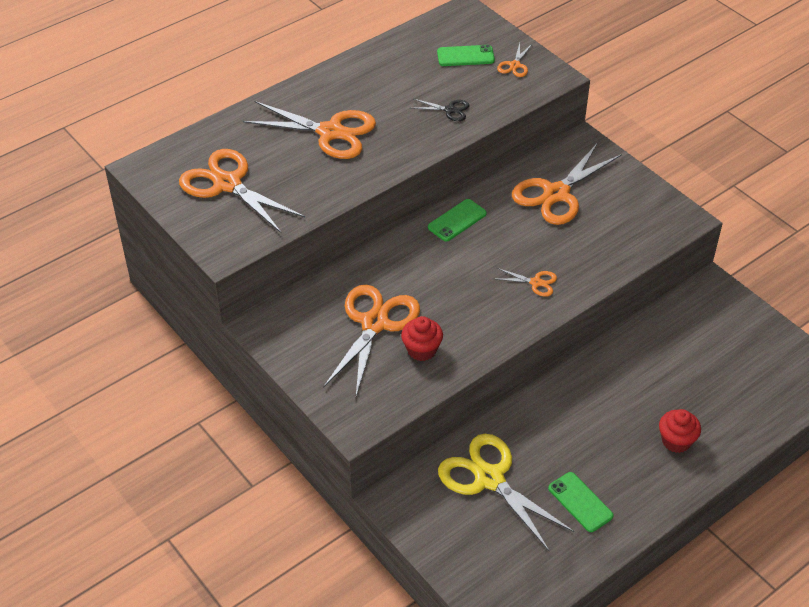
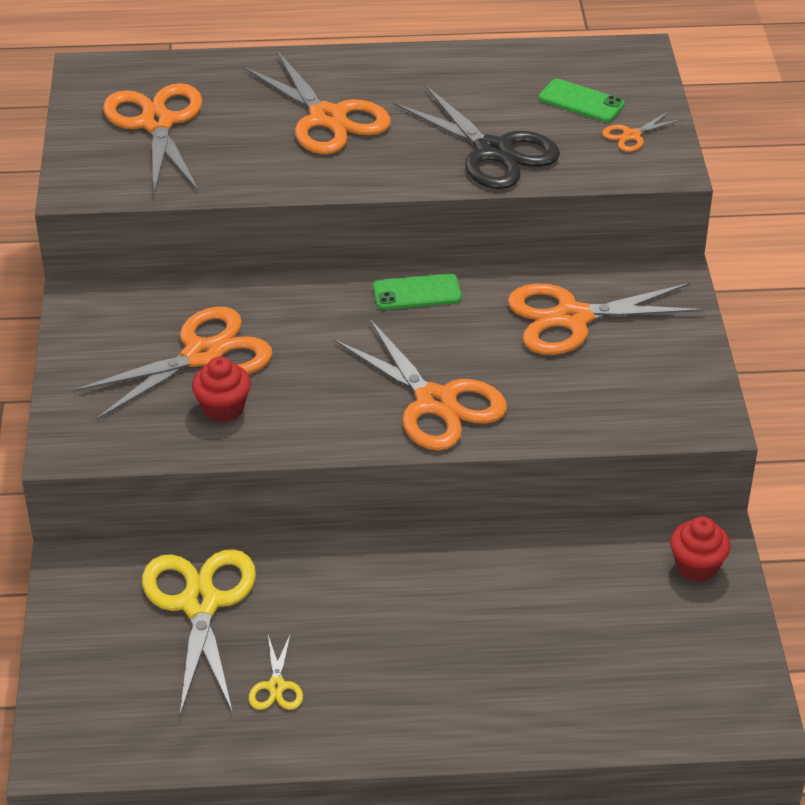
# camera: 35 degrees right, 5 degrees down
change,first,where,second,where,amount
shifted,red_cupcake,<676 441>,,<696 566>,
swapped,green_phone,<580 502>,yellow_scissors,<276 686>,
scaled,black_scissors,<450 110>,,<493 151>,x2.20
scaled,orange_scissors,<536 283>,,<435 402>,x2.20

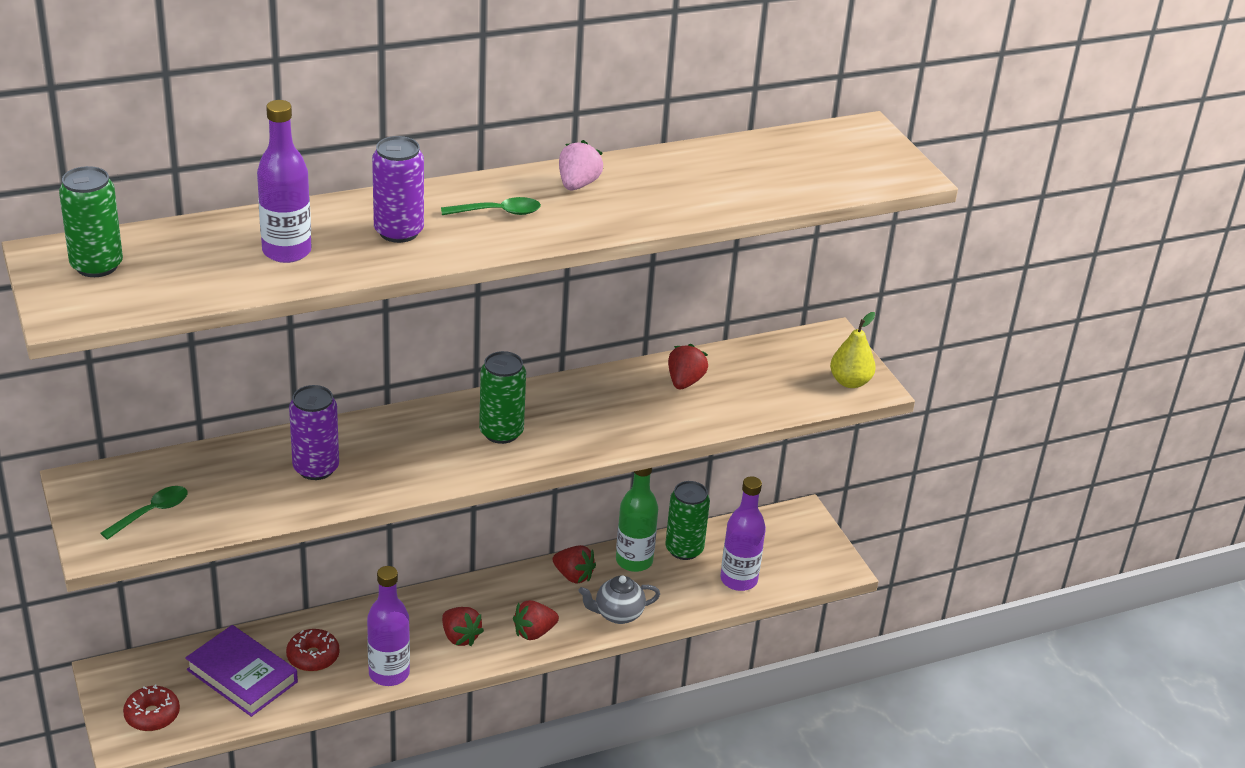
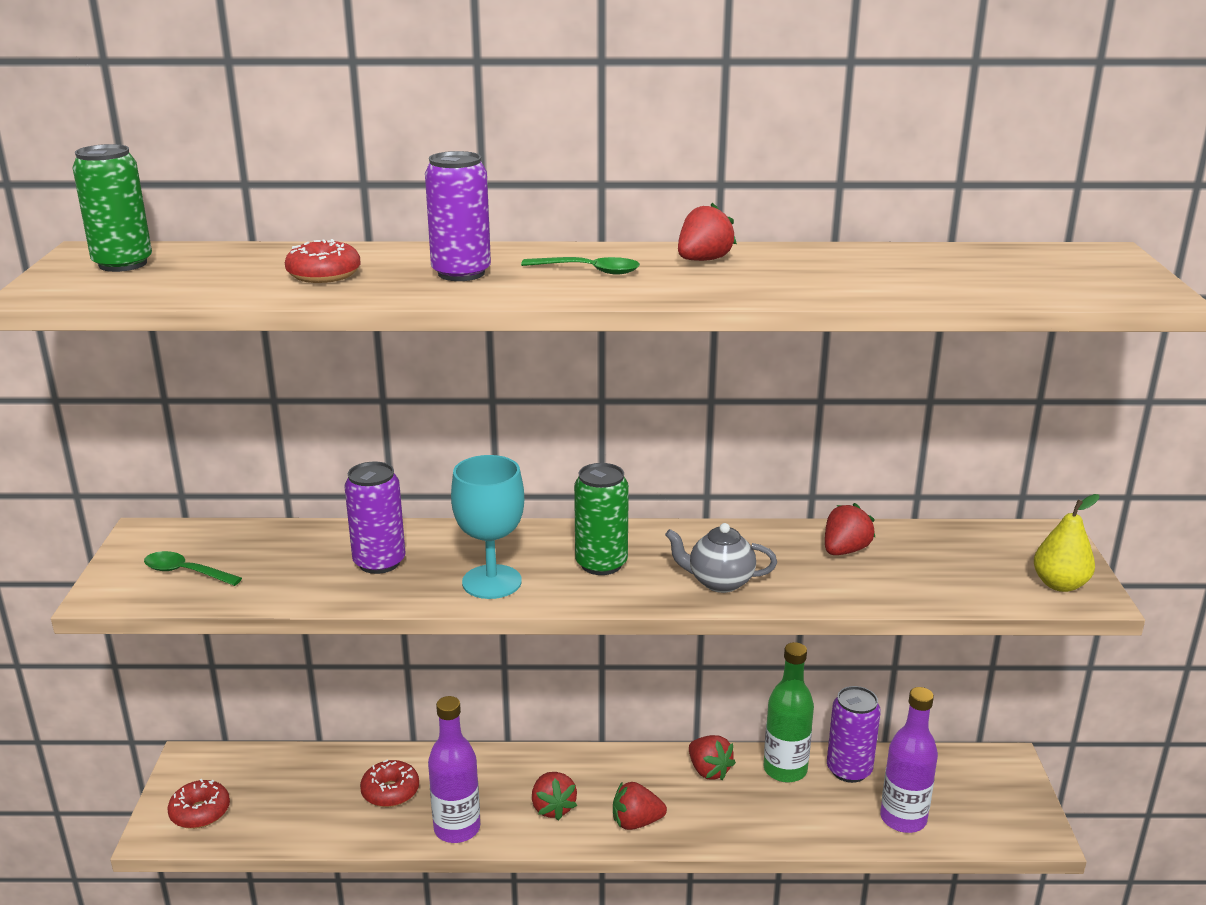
# camera: 25 degrees right, 10 degrees down
change,first,where,second,where,amount
gone,purple_book,<242 676>,,,
new,,,turquoise_goblet,<492 582>,
shifted,grey_teapot,<618 614>,,<719 582>,
swapped,purple_bottle,<287 251>,red_donut,<324 274>,
repainted,pink_strawberry,<578 184>,red_strawberry,<703 260>,
repainted,green_can,<684 549>,purple_can,<849 770>,
rotated,green_spoon,<151 512>,,<185 572>,135 degrees counterclockwise

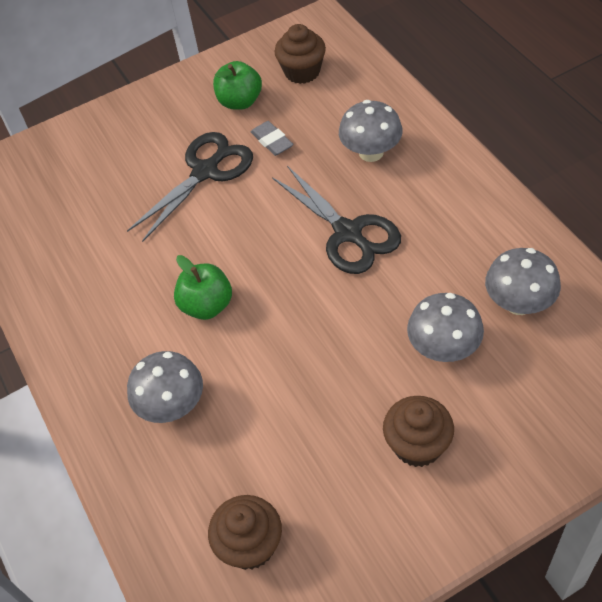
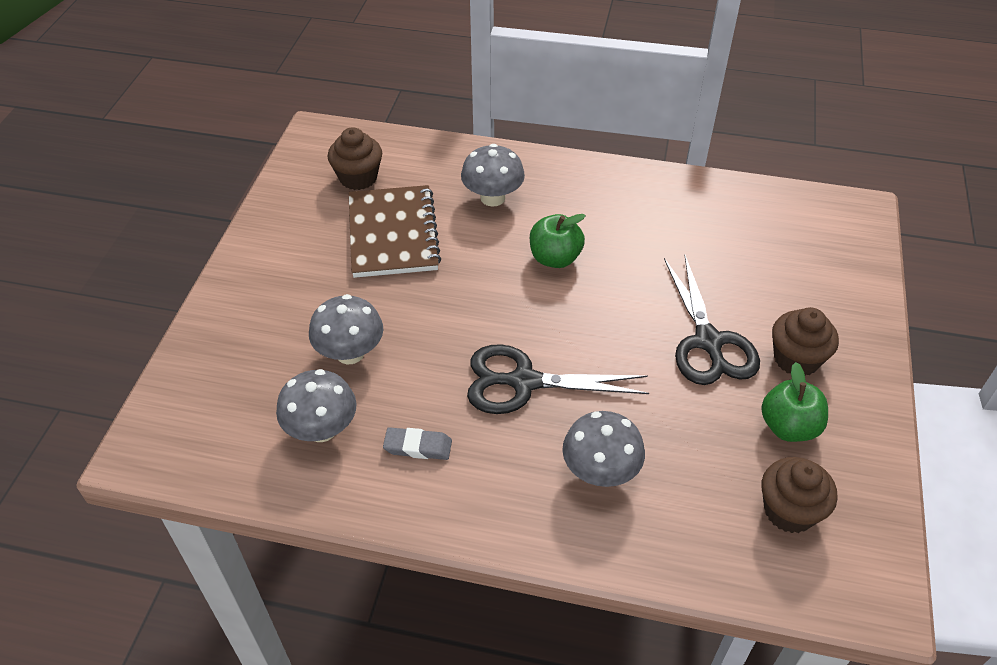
# camera: 125 degrees right, 5 degrees down
change,first,where,second,where,amount
new,,,brown_notebook,<393 234>,
shifted,grey_eraser,<272 141>,,<418 446>,
shifted,brown_cupcake,<417 445>,,<796 359>,

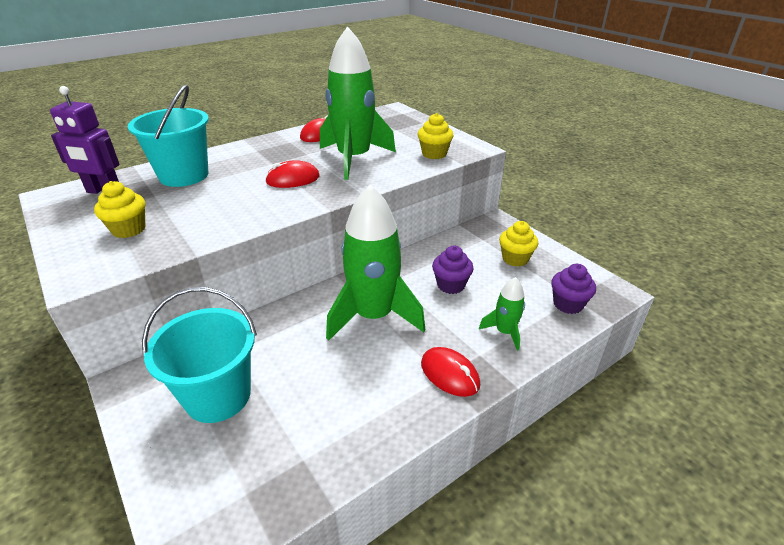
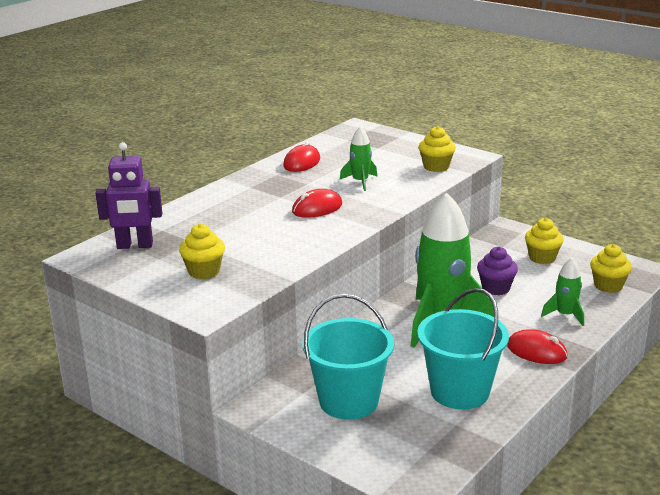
# camera: 15 degrees left, 10 degrees down
change,first,where,second,where,amount
shifted,turquoise_bucket,<184 175>,,<460 391>,
repainted,purple_cupcake,<568 304>,yellow_cupcake,<608 286>,
scaled,green_rocket,<354 159>,,<360 182>,x0.46

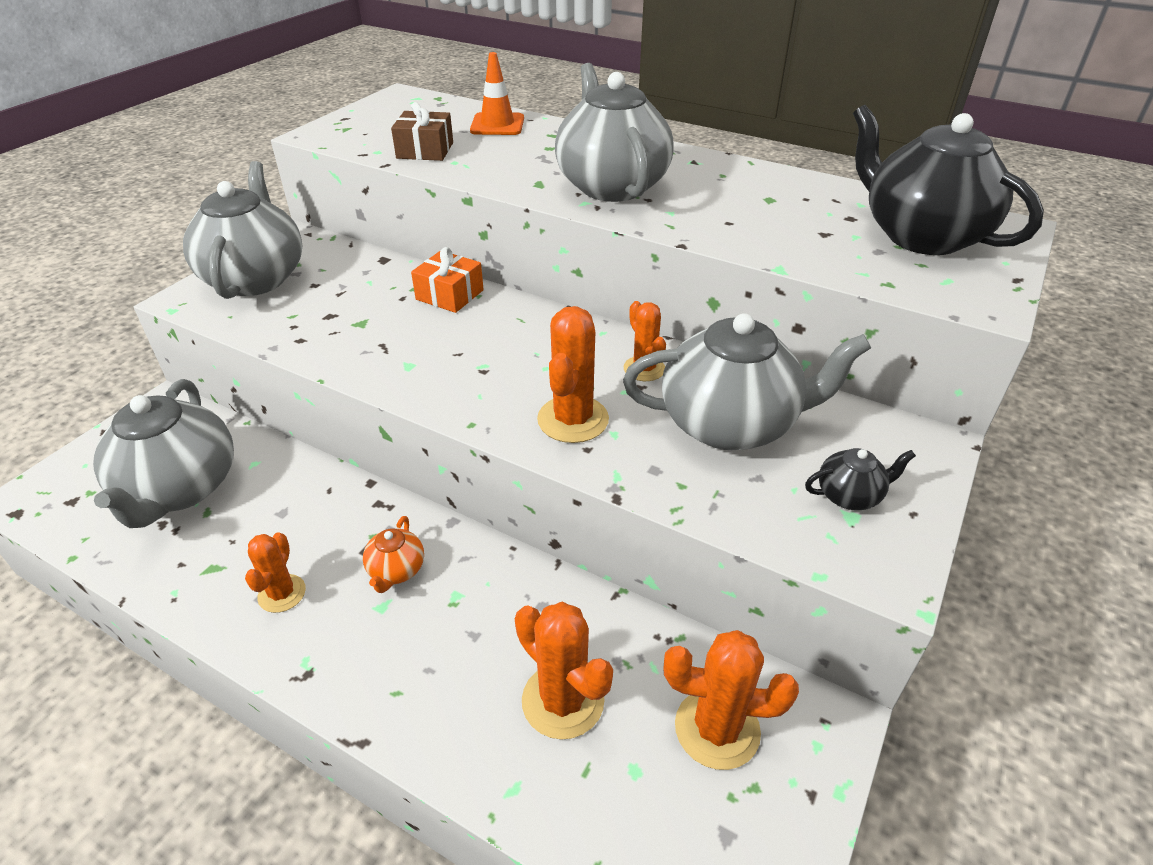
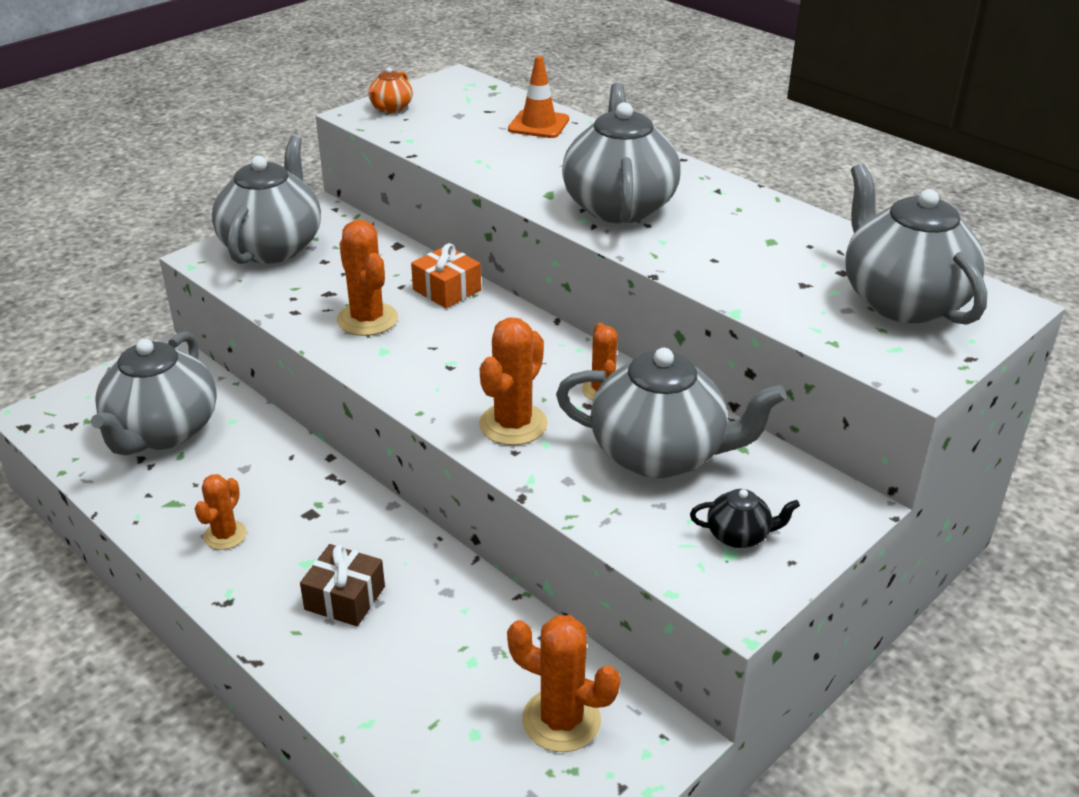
# camera: 15 degrees right, 5 degrees down
change,first,where,second,where,amount
shifted,orange_teapot,<396 571>,,<391 108>,
shifted,brown_gift,<425 150>,,<345 598>,
shifted,orange_cactus,<563 700>,,<367 319>,
repainted,black_teapot,<920 236>,grey_teapot,<902 301>,

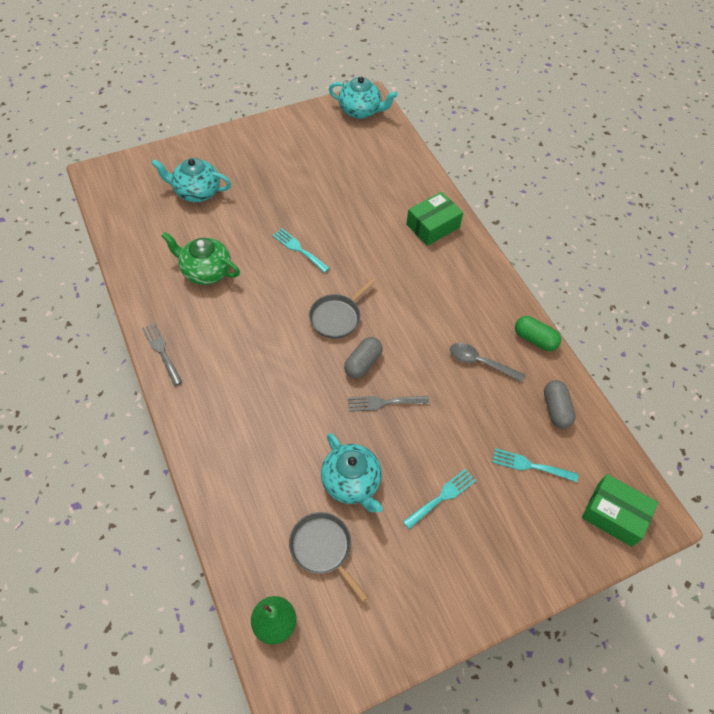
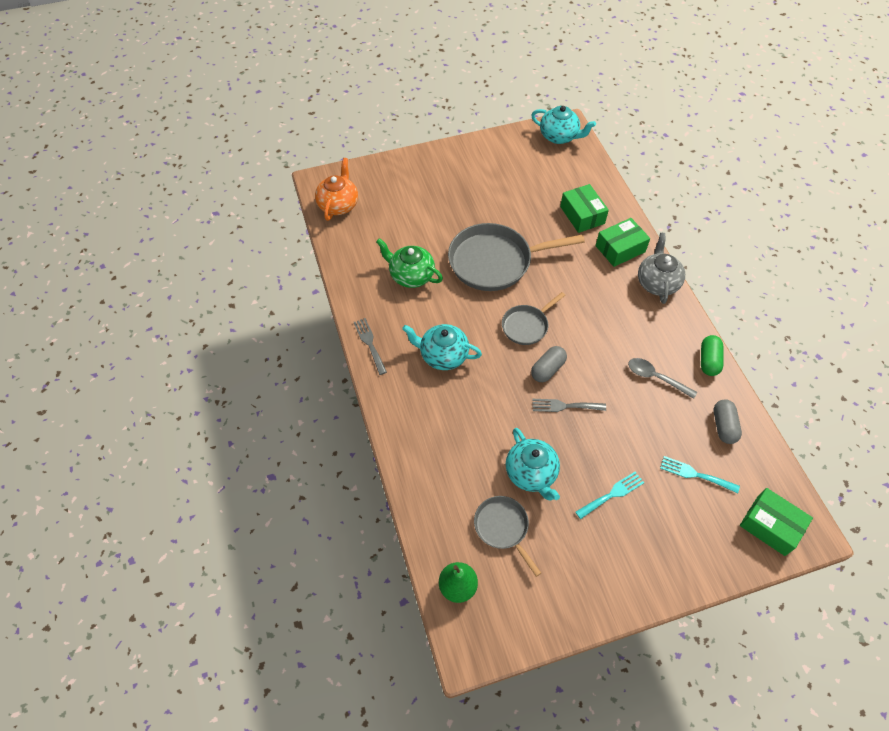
# camera: 10 degrees right, 0 degrees up
change,first,where,second,where,amount
new,,,orange_teapot,<338 205>,
new,,,green_box,<582 215>,
new,,,grey_teapot,<657 283>,
shifted,turquoise_teapot,<196 192>,,<443 355>,
swapped,turquoise_fork,<298 249>,grey_pan,<495 261>,
rotated,green_capsule,<535 339>,,<708 361>,60 degrees clockwise

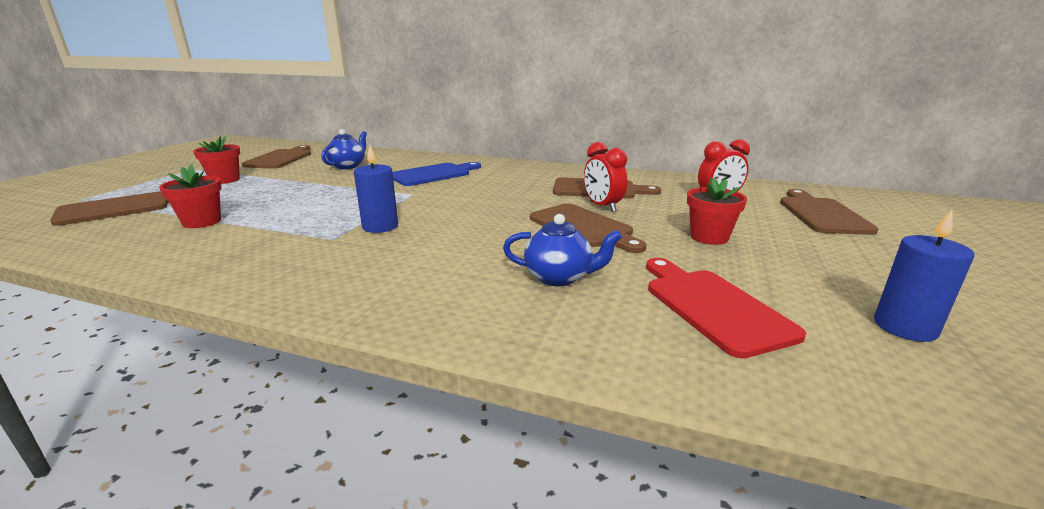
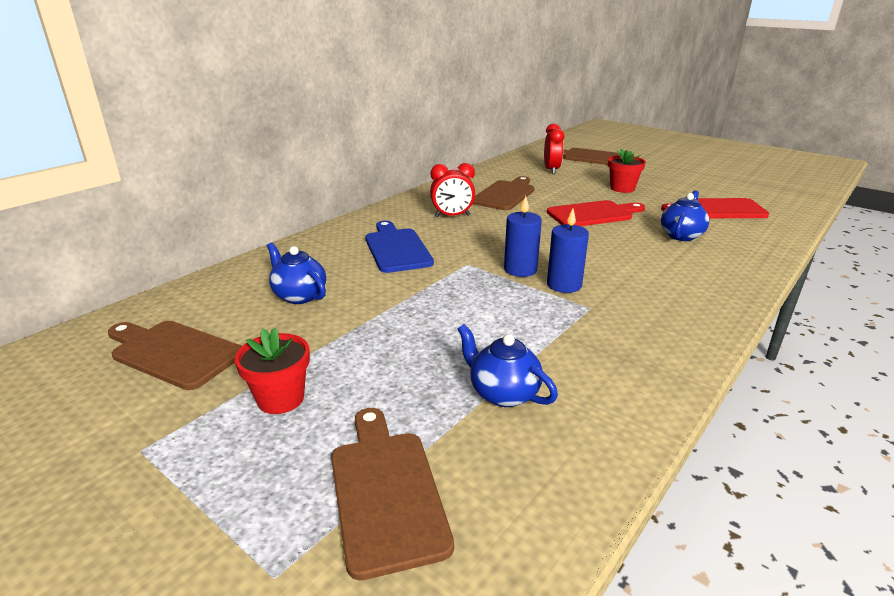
# camera: 70 degrees left, 5 degrees up
change,first,where,second,where,amount
shifted,red_clock,<602 206>,,<452 216>,
shifted,blue_candle,<905 327>,,<520 269>,
swapped,red_flower_pot,<202 222>,blue_teapot,<503 393>,
repainted,brown_cutting_board,<583 227>,red_cutting_board,<593 214>,

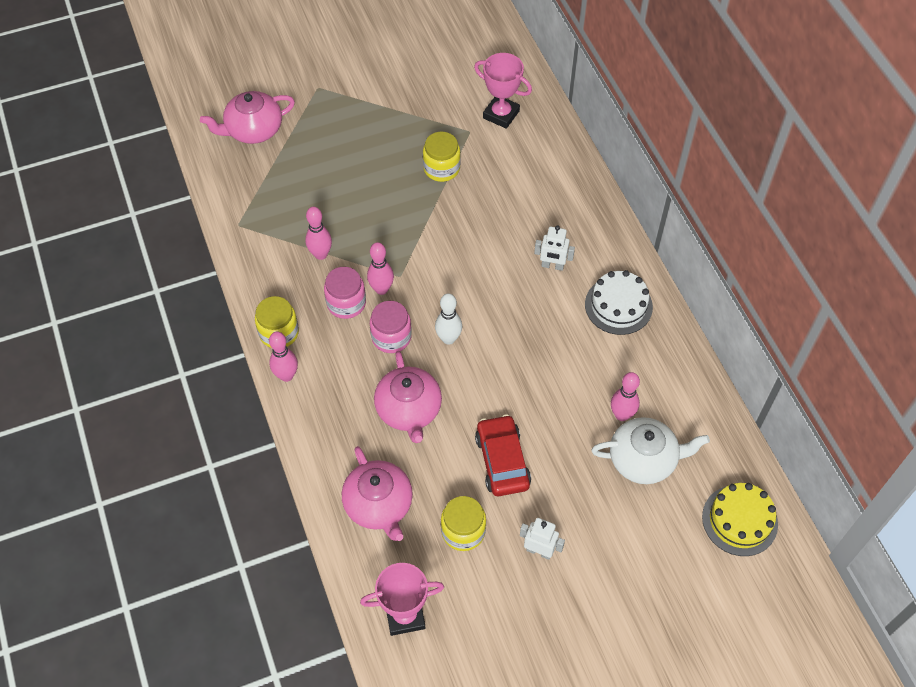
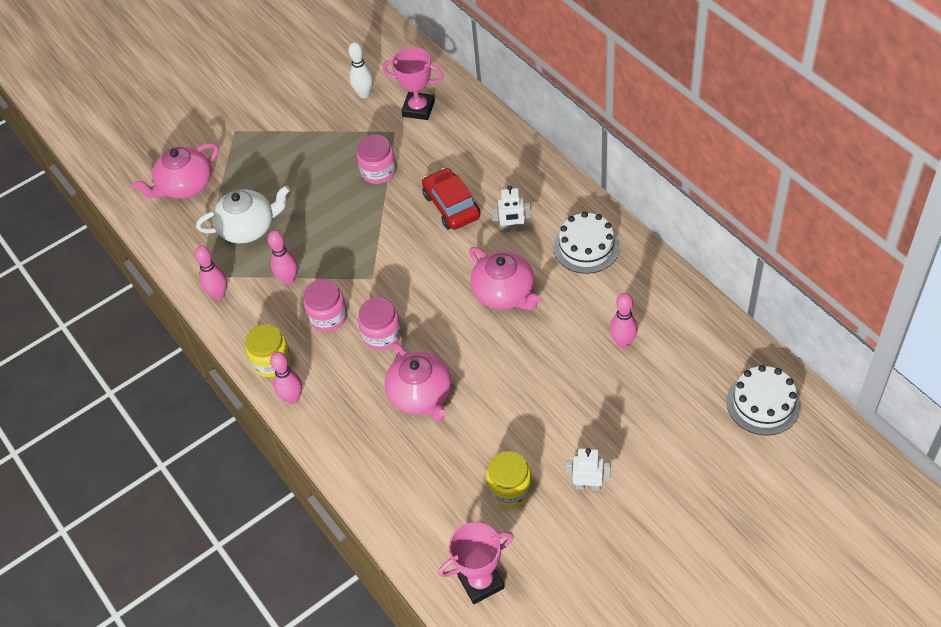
# camera: 10 degrees left, 5 degrees down
change,first,where,second,where,amount
shifted,pink_teapot,<379 505>,,<504 293>,
shifted,pink_bowling_pin,<381 289>,,<218 294>,
shifted,white_bowling_pin,<448 339>,,<364 94>,
shifted,red_car,<502 461>,,<451 206>,
shifted,white_teapot,<643 459>,,<248 227>,
repainted,yellow_jar,<441 168>,pink_jar,<378 171>,
repainted,yellow_cake,<739 520>,white_cake,<763 403>,

